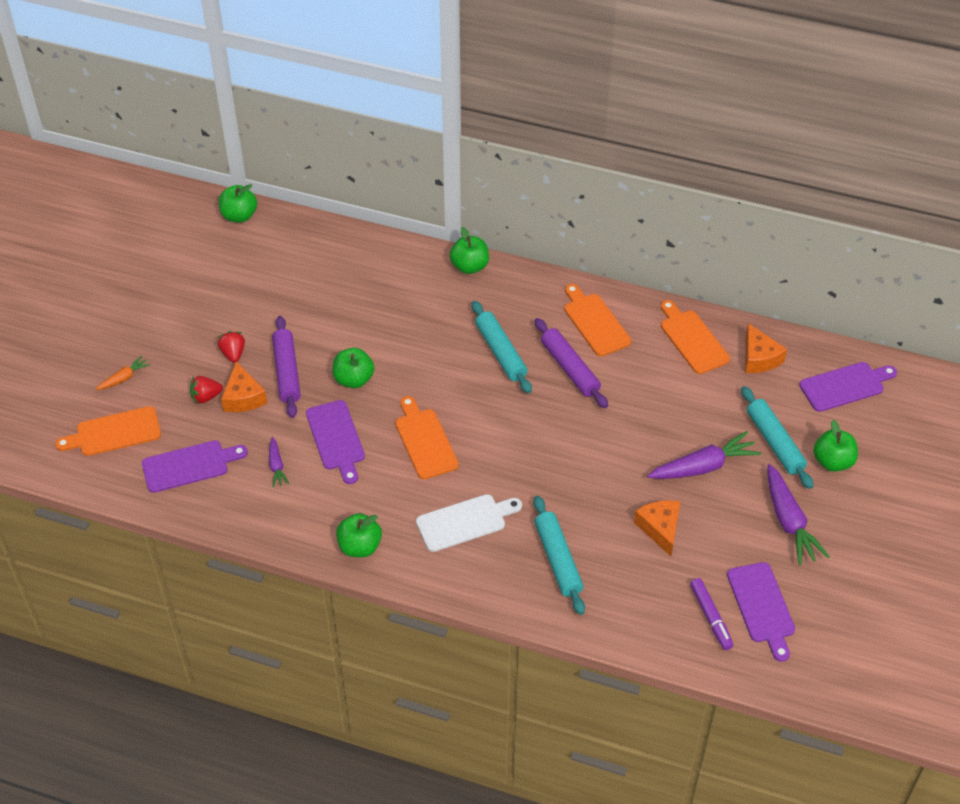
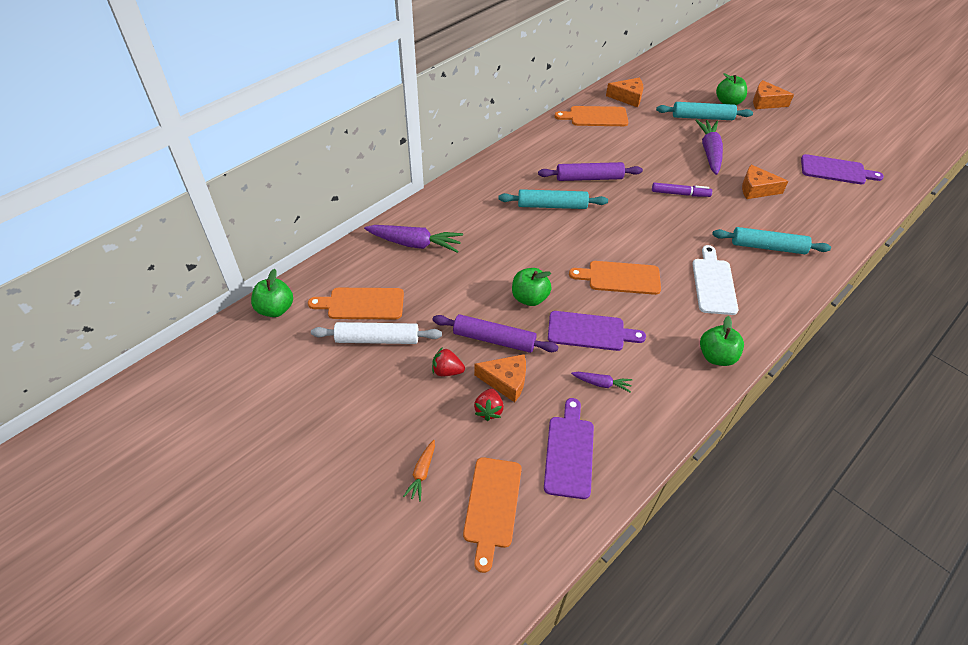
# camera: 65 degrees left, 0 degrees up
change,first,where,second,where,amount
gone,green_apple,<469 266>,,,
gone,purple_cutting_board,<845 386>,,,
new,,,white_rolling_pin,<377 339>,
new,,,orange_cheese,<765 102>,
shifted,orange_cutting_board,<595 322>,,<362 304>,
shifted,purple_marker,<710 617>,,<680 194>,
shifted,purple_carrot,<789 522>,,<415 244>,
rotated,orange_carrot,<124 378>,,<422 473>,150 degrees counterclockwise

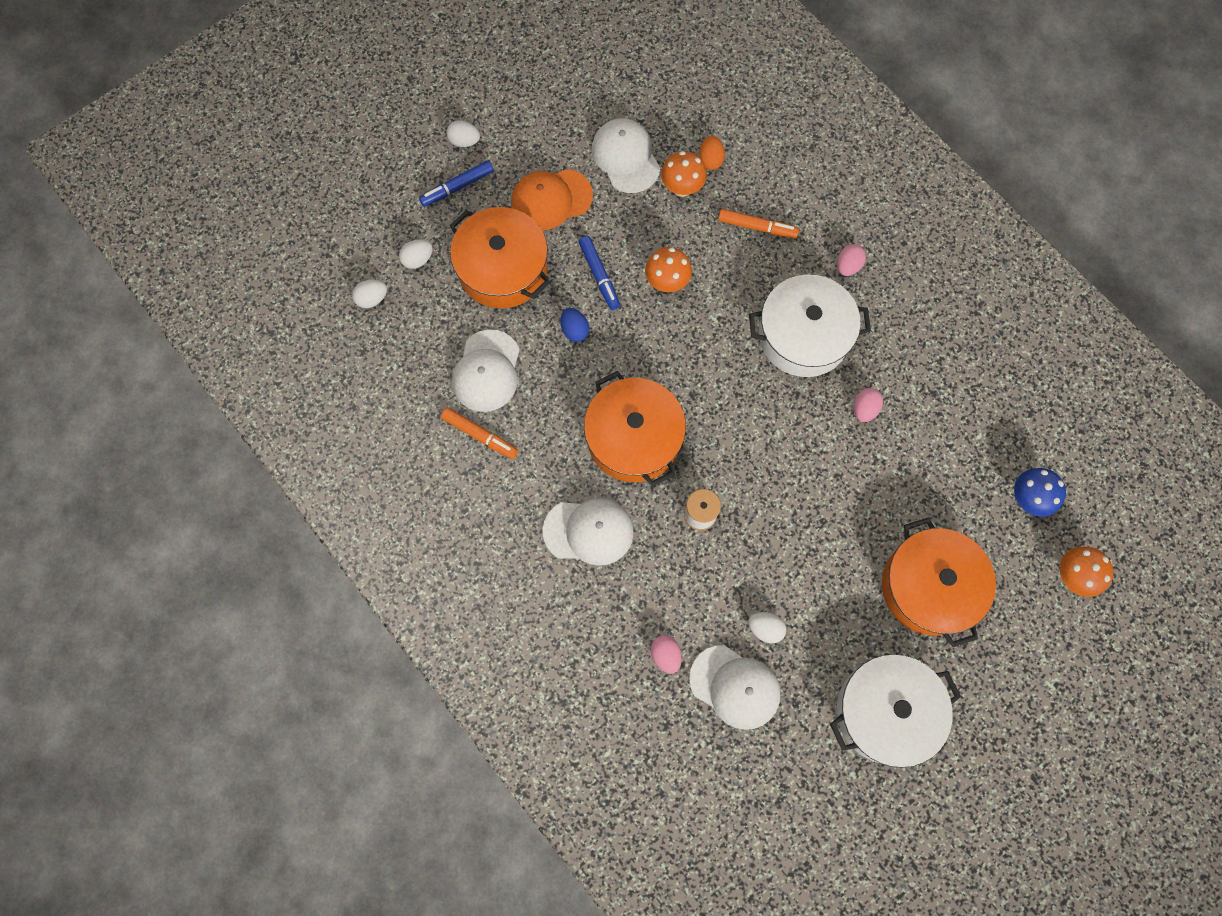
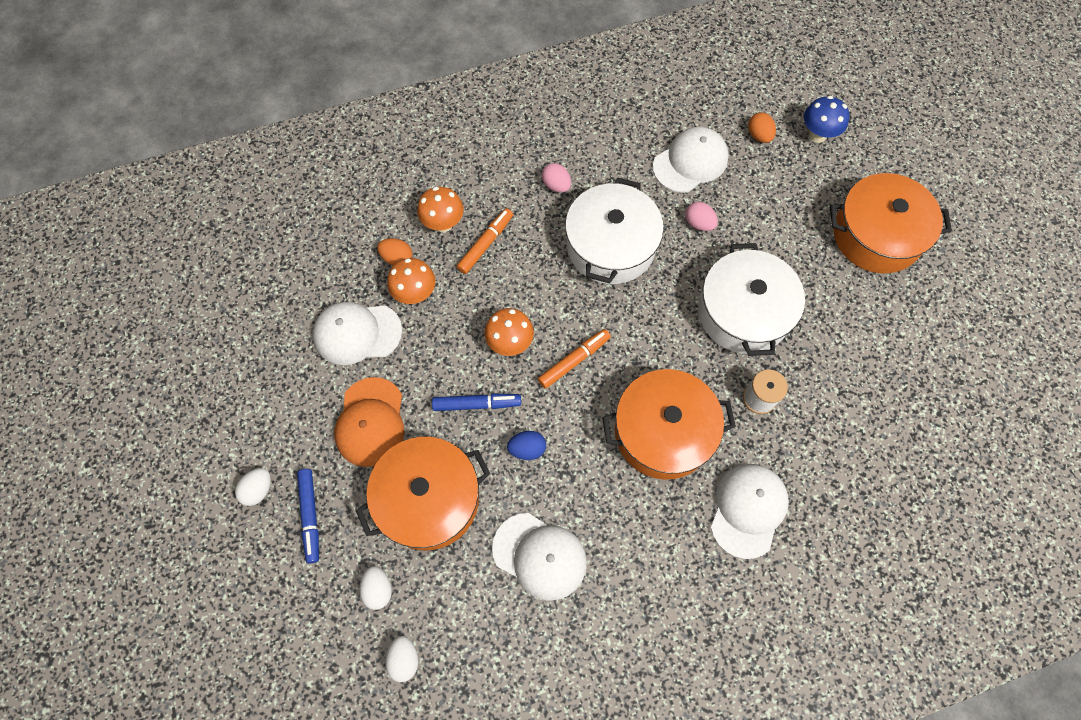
# camera: 70 degrees left, 5 degrees down
change,first,where,second,where,amount
gone,pink_egg,<665 655>,,,
gone,white_egg,<765 628>,,,
new,,,orange_egg,<759 136>,
shifted,orange_marker,<480 435>,,<574 361>,
shifted,white_cap,<735 687>,,<690 162>,
shifted,white_pot,<885 712>,,<743 312>,
shifted,orange_mushroom,<1073 576>,,<443 224>,

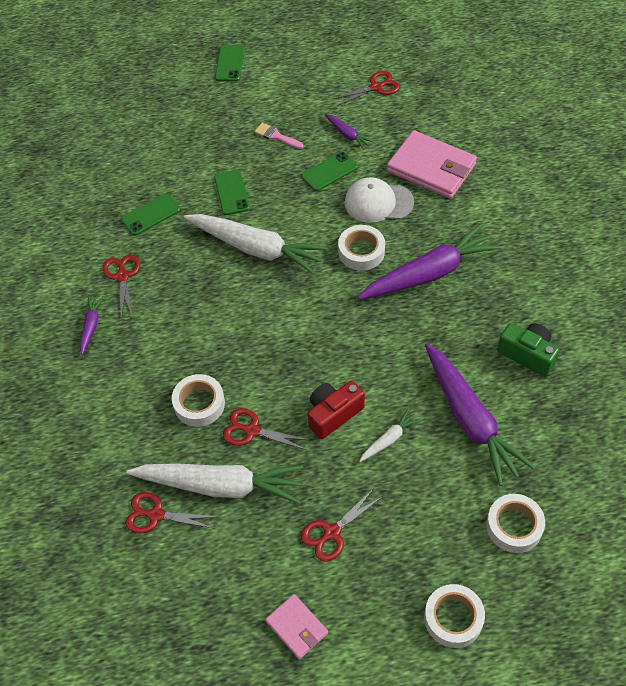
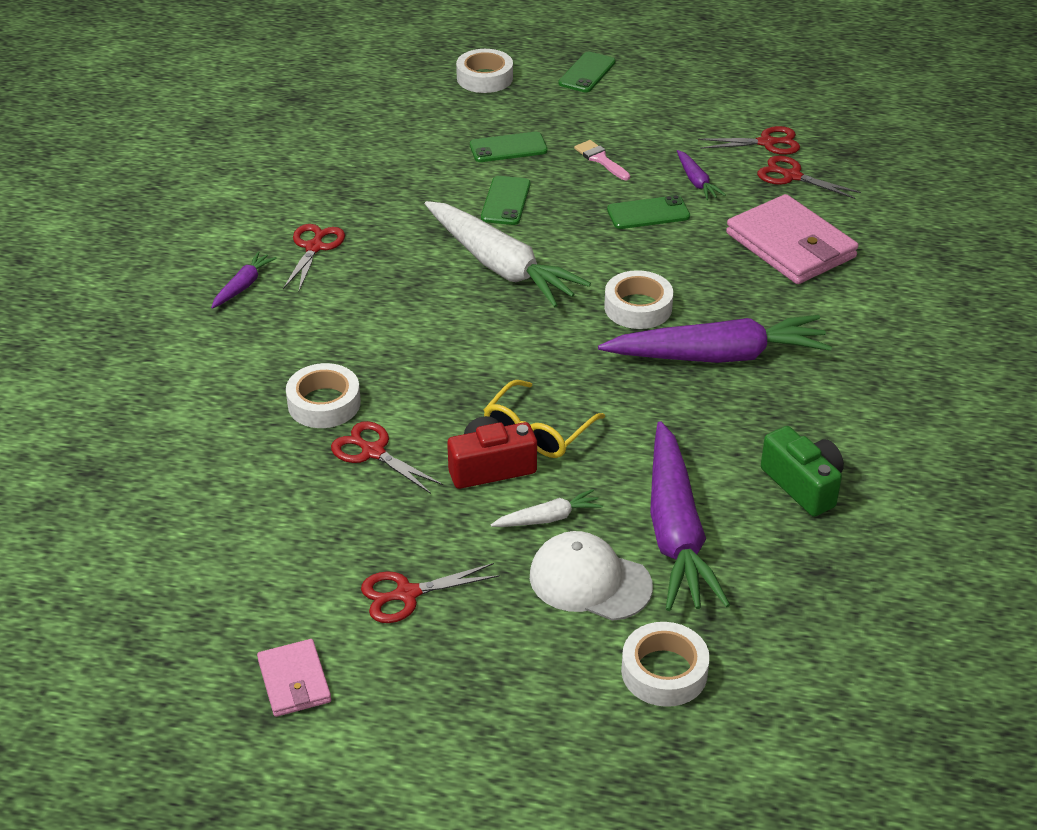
# camera: 20 degrees right, 15 degrees down
change,first,where,second,where,amount
gone,white_carrot,<220 486>,,,
new,,,yellow_glasses,<537 431>,
shifted,green_phone,<151 215>,,<508 148>,
shifted,red_scissors,<156 515>,,<791 176>,
shifted,white_cap,<378 202>,,<589 581>,
shifted,white_tape,<453 618>,,<484 78>,

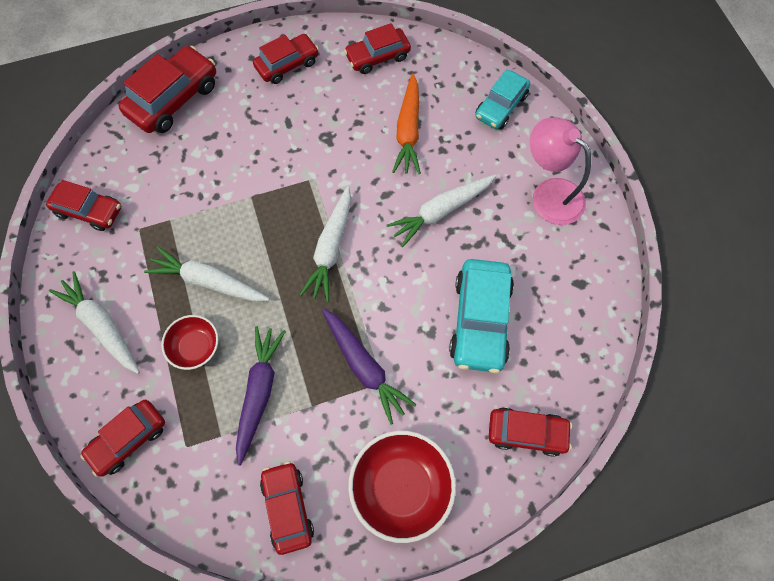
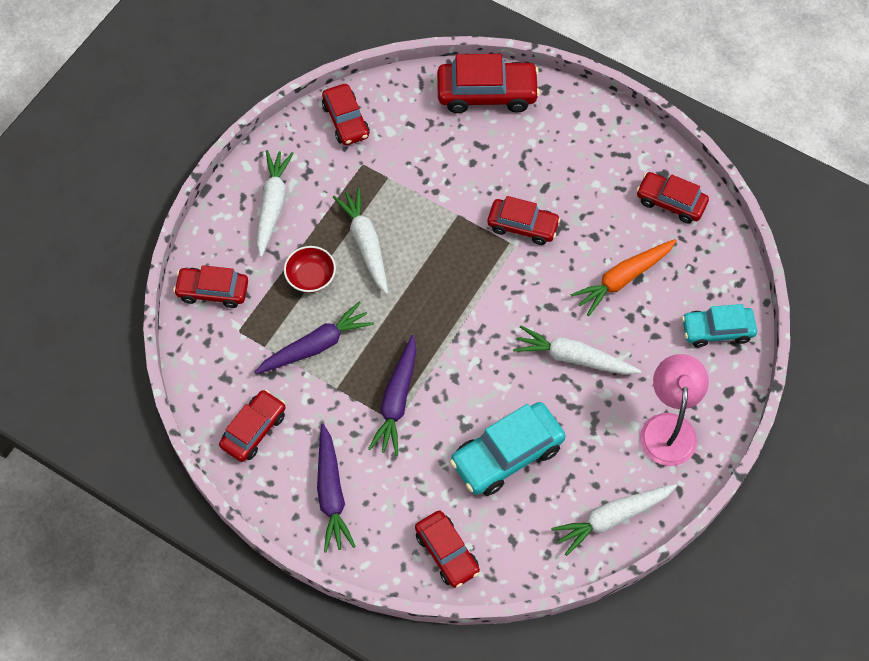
# camera: 50 degrees right, 5 degrees down
change,first,where,second,where,amount
shifted,red_car,<287 64>,,<522 226>,
shifted,white_carrot,<330 248>,,<612 518>,
swapped,red_bowl,<401 486>,purple_carrot,<331 493>,

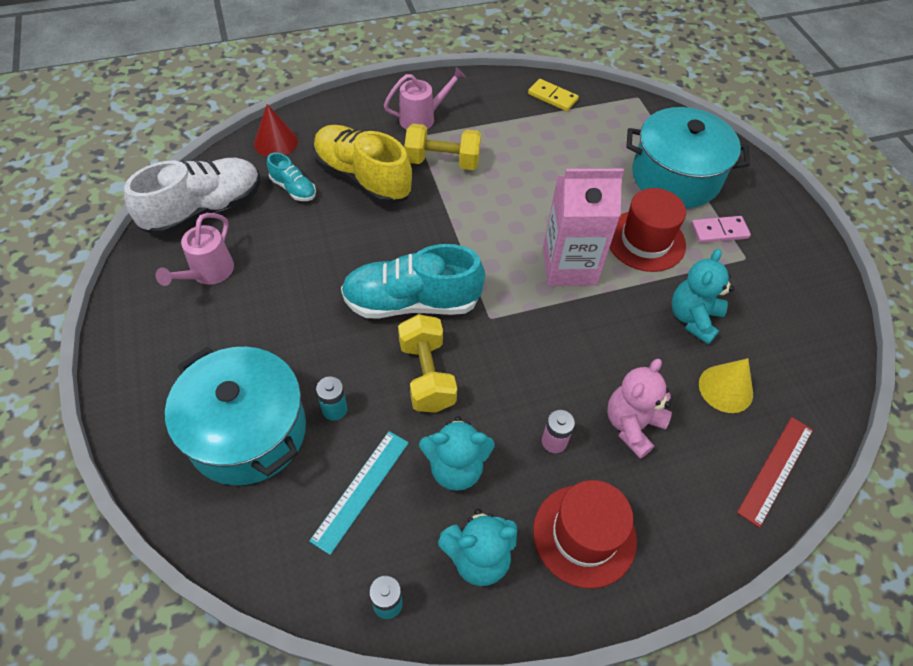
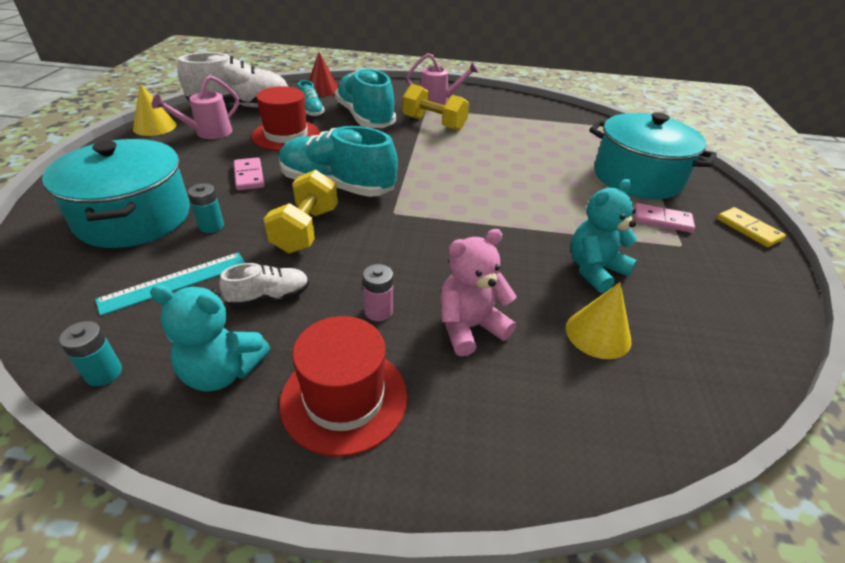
# camera: 25 degrees right, 15 degrees down
change,first,where,second,where,amount
gone,pink_carton,<569 266>,,,
gone,red_ruler,<776 470>,,,
new,,,yellow_cone,<154 127>,
new,,,pink_domino,<249 176>,
shifted,yellow_domino,<552 97>,,<748 229>,
shifted,red_hat,<645 241>,,<286 135>,
swapped,turquoise_teddy_bear,<455 467>,white_shoe,<269 297>,
repainted,yellow_shoe,<362 178>,turquoise_shoe,<365 117>,

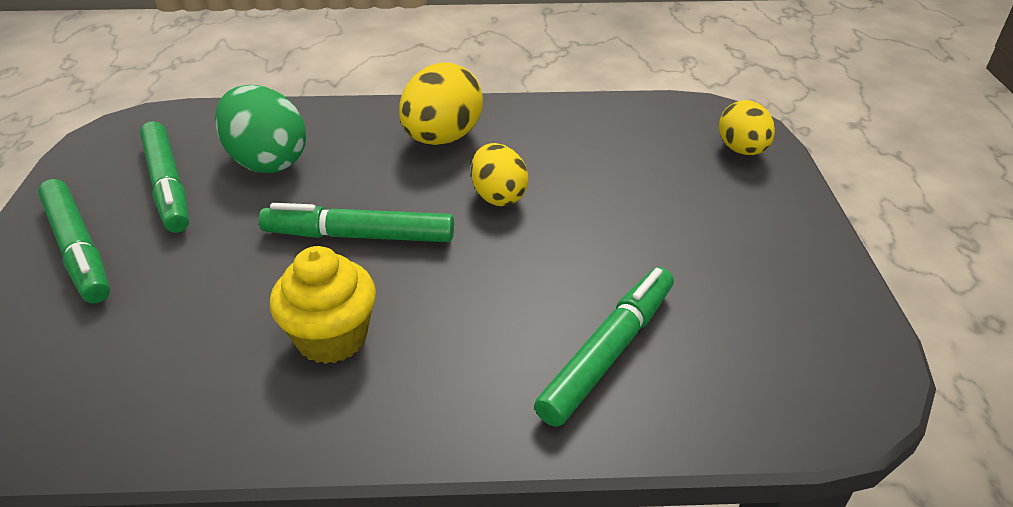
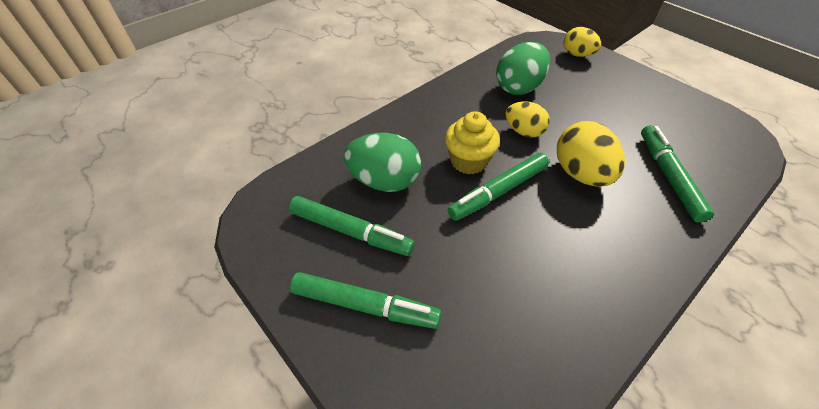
# camera: 40 degrees left, 10 degrees up
change,first,where,second,where,amount
new,,,green_egg,<519 87>,
shifted,yellow_cupcake,<332 337>,,<468 161>,
shifted,yellow_egg,<442 138>,,<580 174>,

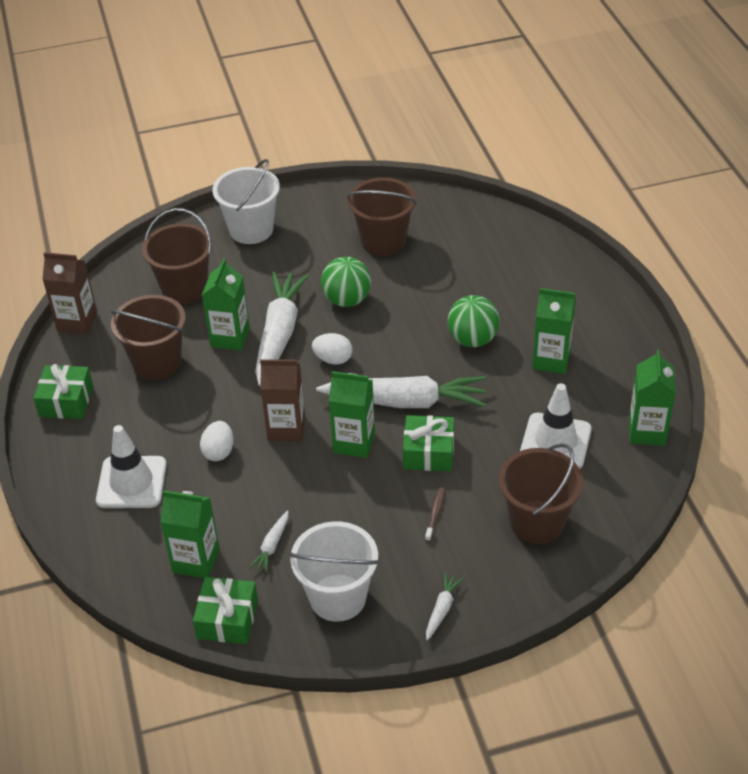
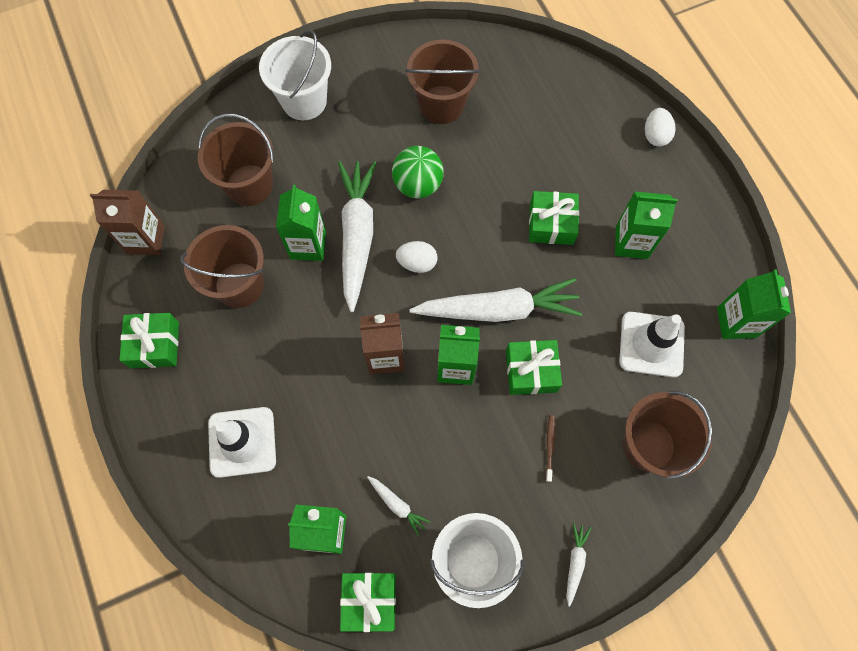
# camera: 10 degrees left, 25 degrees up
change,first,where,second,where,amount
shifted,white_egg,<219 451>,,<655 135>,
swapped,green_ball,<473 339>,green_gift,<551 224>,
rotated,white_carrot,<272 546>,,<397 505>,60 degrees counterclockwise

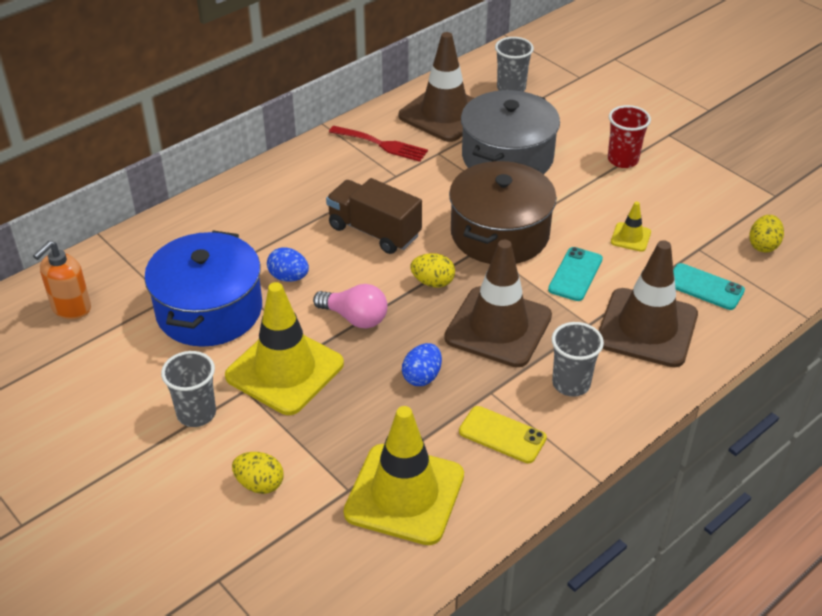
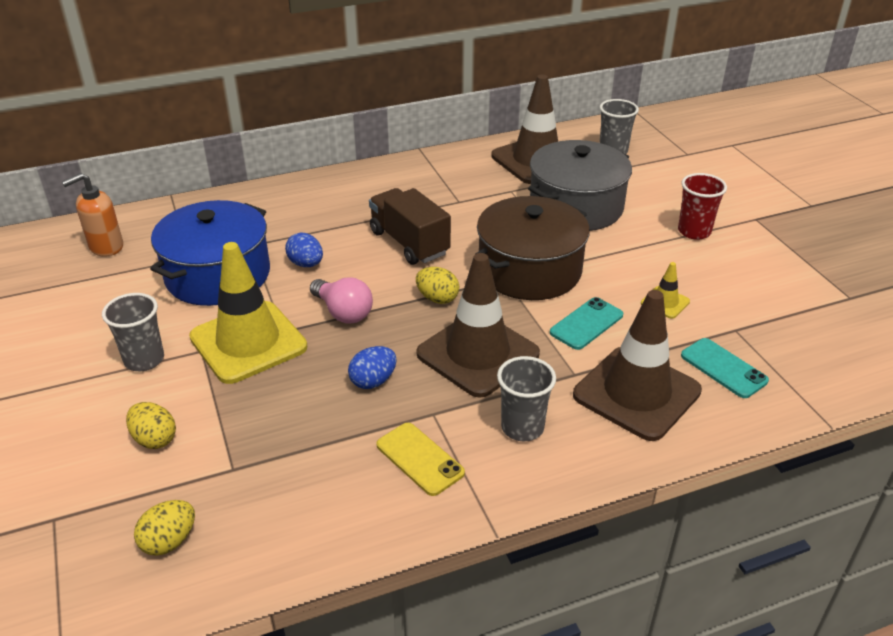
# camera: 20 degrees right, 5 degrees down
change,first,where,second,where,amount
gone,red_fork,<382 144>,,,
gone,yellow_traffic_cone,<404 494>,,,
shifted,yellow_egg,<763 245>,,<169 541>,

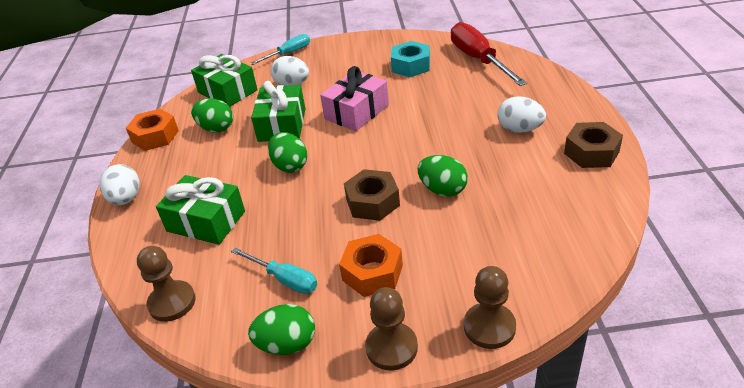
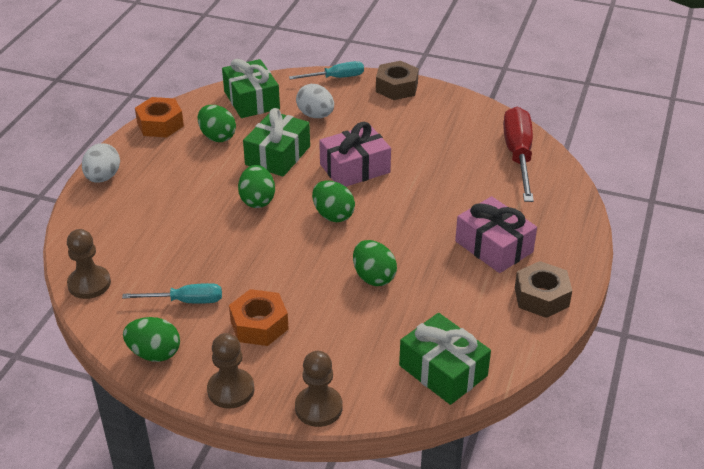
# camera: 20 degrees right, 0 degrees up
change,first,where,second,where,amount
gone,turquoise_nut,<411 66>,,,
new,,,green_egg,<333 215>,
shifted,green_gift,<206 221>,,<443 370>,
shifted,brown_nut,<372 202>,,<396 87>,
swapped,white_egg,<519 129>,pink_gift,<494 246>,
rotated,turquoise_screwdriver,<284 279>,,<186 301>,60 degrees counterclockwise

